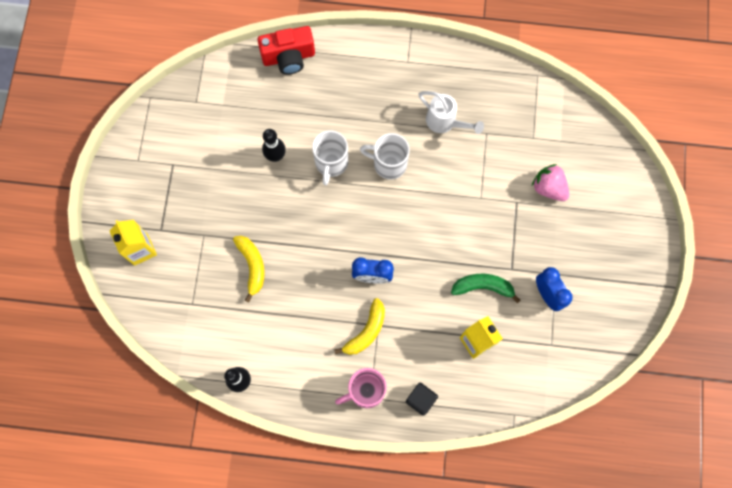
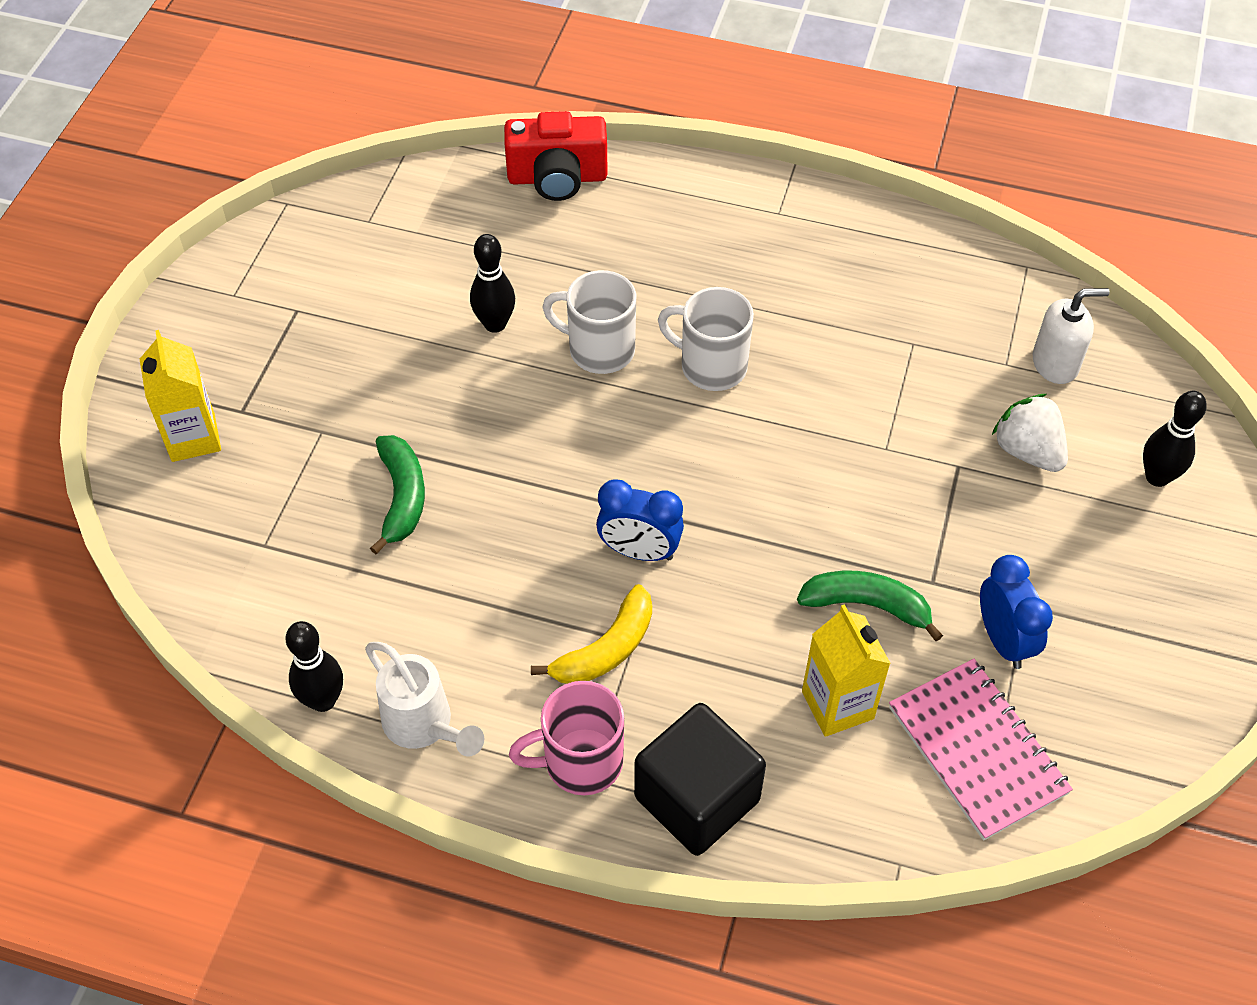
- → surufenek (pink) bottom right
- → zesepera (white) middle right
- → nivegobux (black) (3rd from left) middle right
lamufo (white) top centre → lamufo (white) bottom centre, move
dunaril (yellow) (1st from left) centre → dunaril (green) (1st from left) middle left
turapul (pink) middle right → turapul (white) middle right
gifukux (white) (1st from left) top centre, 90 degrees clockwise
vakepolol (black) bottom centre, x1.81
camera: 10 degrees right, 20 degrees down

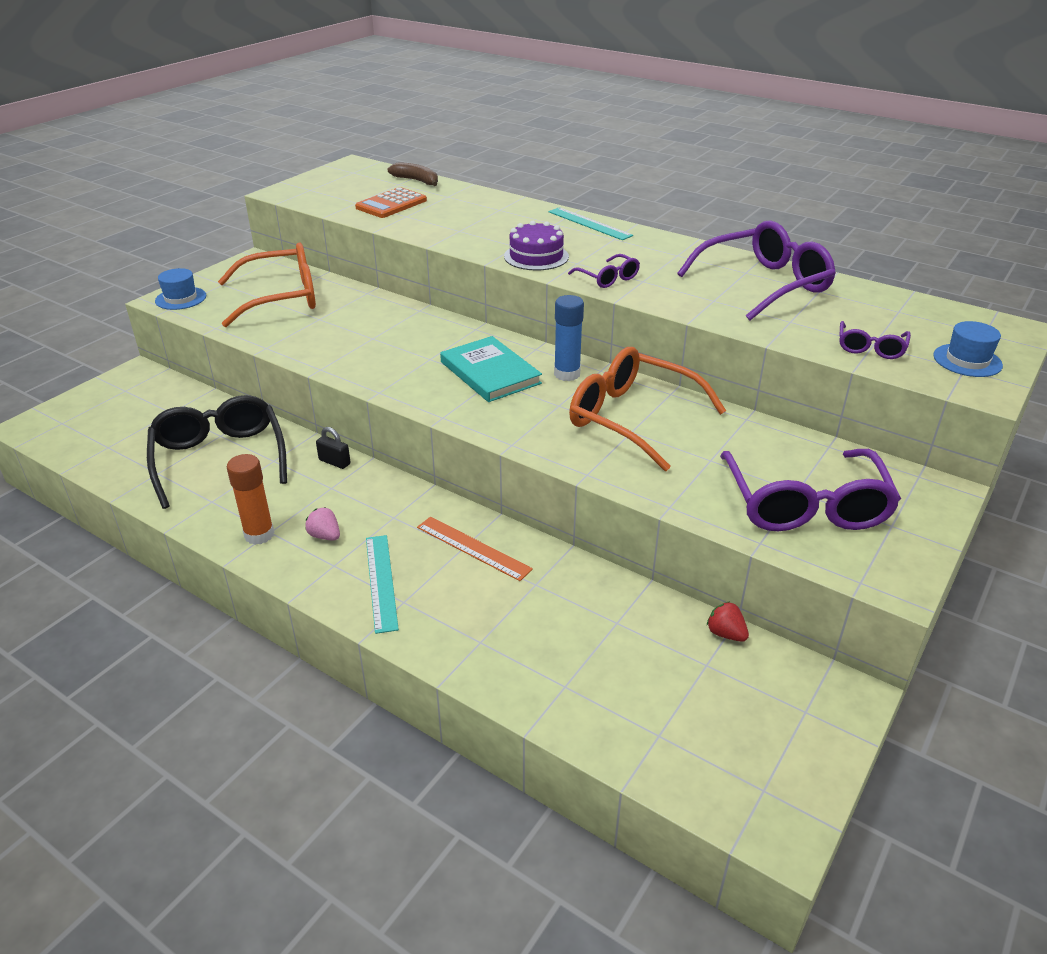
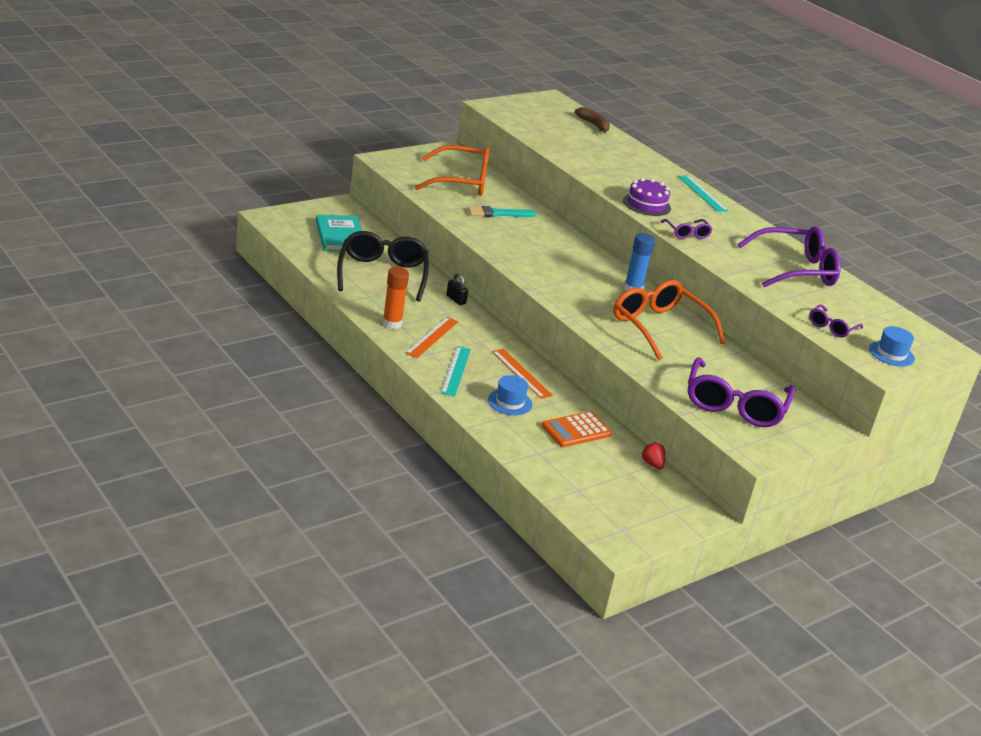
- → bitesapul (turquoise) top centre
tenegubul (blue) (1st from left) top left → tenegubul (blue) (1st from left) centre, move
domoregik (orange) top centre → domoregik (orange) centre, move
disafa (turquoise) centre → disafa (turquoise) top centre, move
turapul (pink) middle left → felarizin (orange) (1st from left) centre
camera: 15 degrees right, 5 degrees down

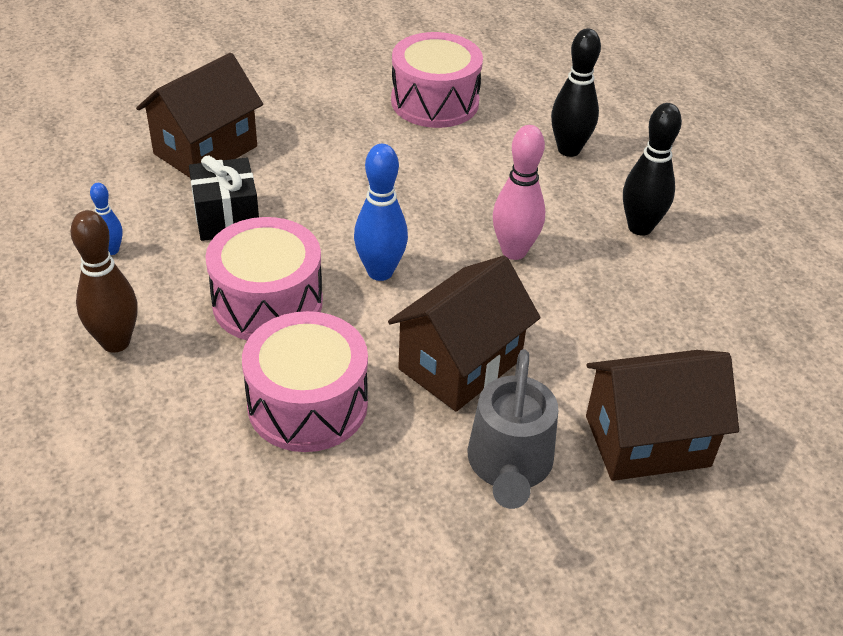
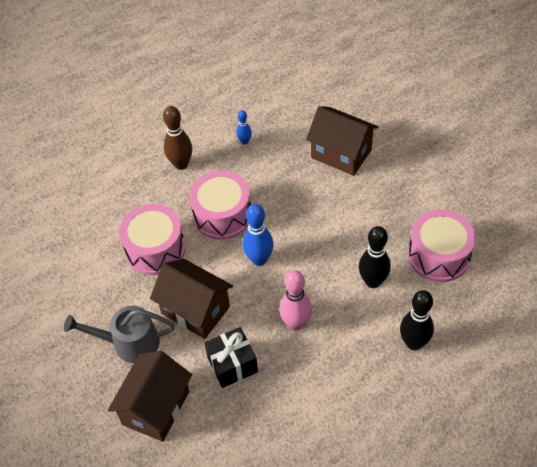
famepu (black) top left → famepu (black) bottom centre, move
nivegobux (black) (2nd from left in the first image) top right → nivegobux (black) (1st from left) middle right, move
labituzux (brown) (3rd from left in the first image) middle right → labituzux (brown) (1st from left) bottom left, 45 degrees clockwise
camera: 85 degrees right, 10 degrees up

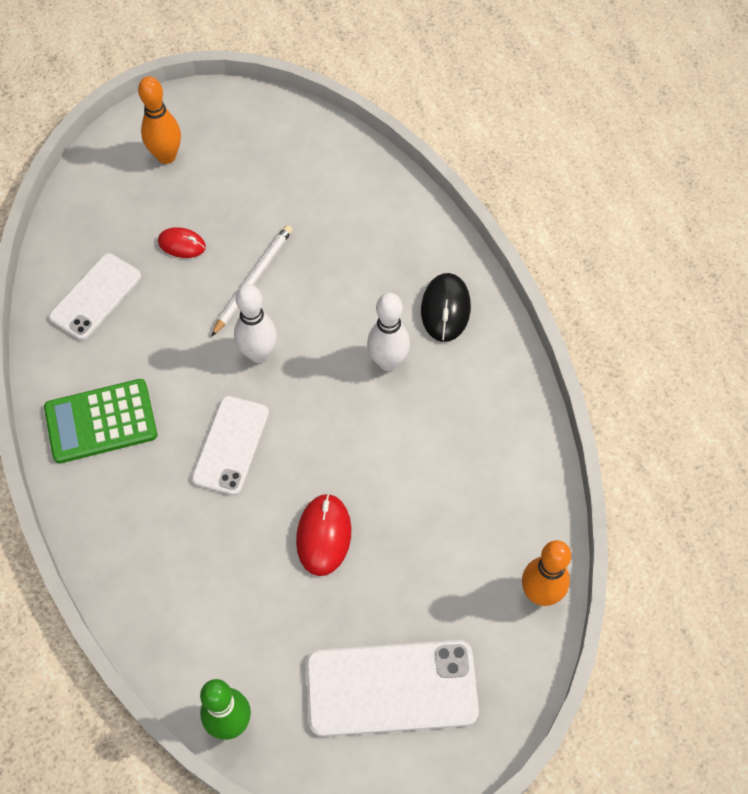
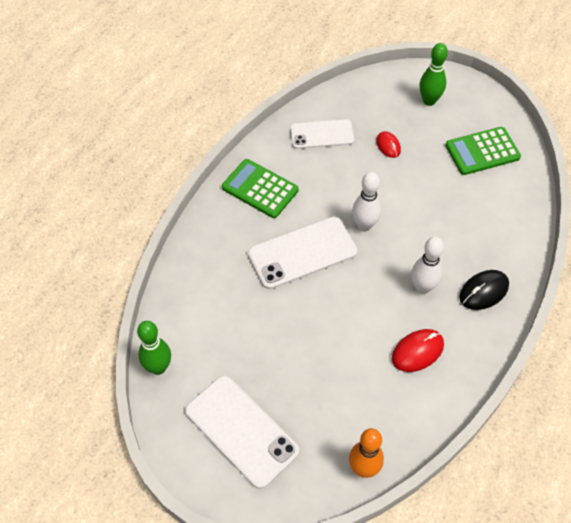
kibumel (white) centre → -
- → domoregik (green) (2nd from left) top right
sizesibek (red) (2nd from left) bottom centre → sizesibek (red) (2nd from left) bottom right, move
nivegobux (orange) (1st from left) top left → nivegobux (green) (2nd from left) top right
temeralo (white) (2nd from left) middle left → temeralo (white) (2nd from left) centre, x1.51
camera: 50 degrees right, 5 degrees down

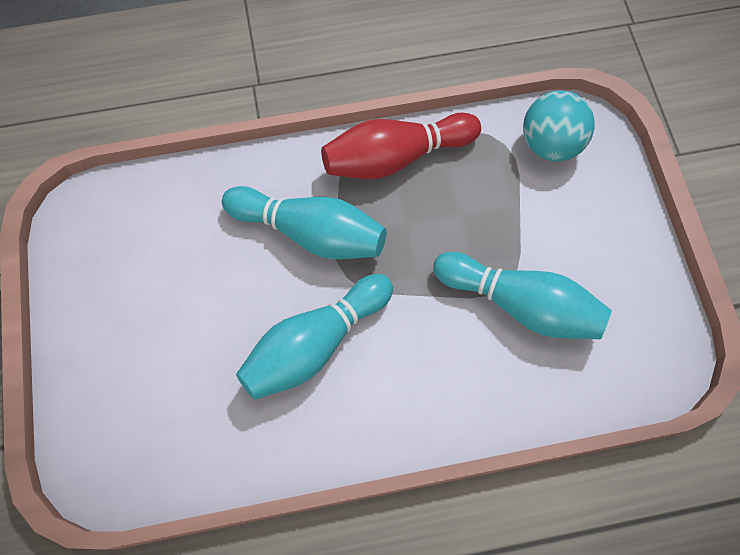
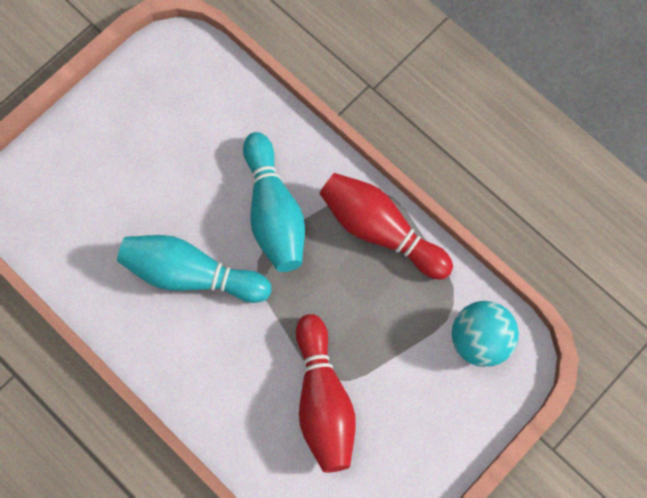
nivegobux (turquoise) (3rd from left) middle right → nivegobux (red) (1st from left) bottom centre
camera: 55 degrees right, 5 degrees up

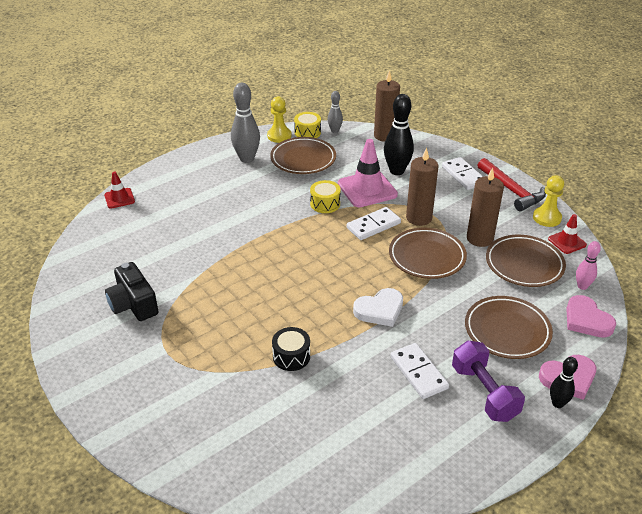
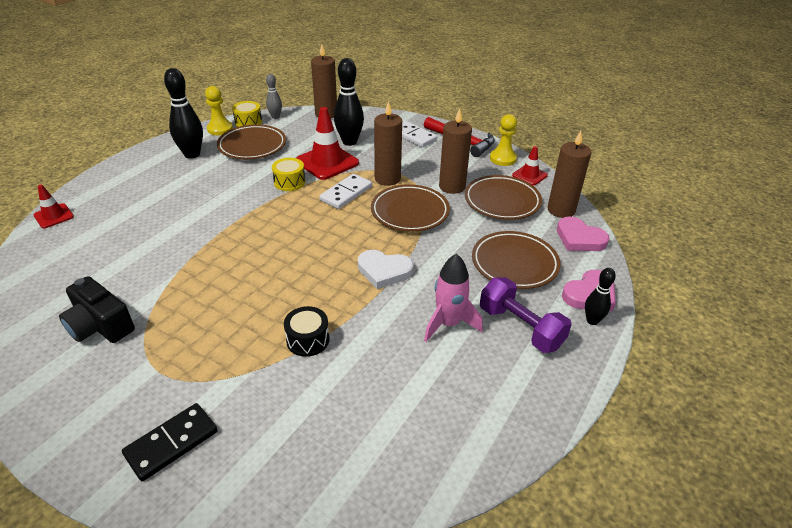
- → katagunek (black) bottom left
katagunek (white) (2nd from left) bottom centre → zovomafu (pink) centre
nivegobux (pink) middle right → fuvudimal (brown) (4th from left) top right
nivegobux (grey) (1st from left) top centre → nivegobux (black) (1st from left) top left
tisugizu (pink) centre → tisugizu (red) (2nd from left) top centre
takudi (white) centre, 60 degrees clockwise
camera: 20 degrees left, 0 degrees up

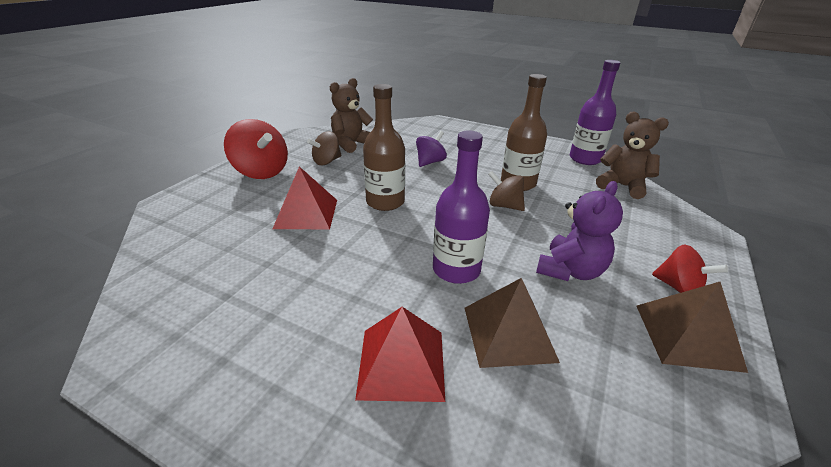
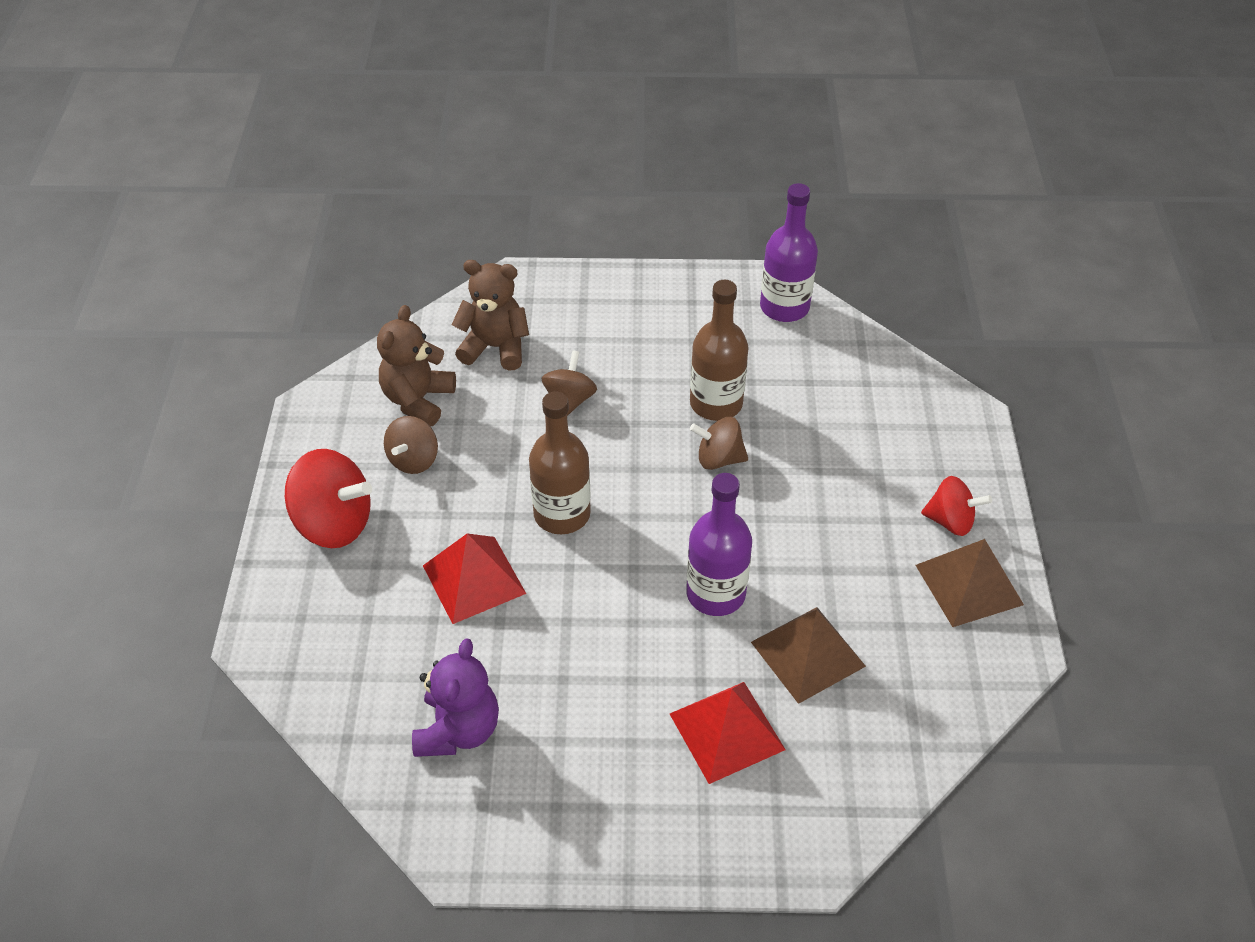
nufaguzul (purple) middle right → nufaguzul (purple) bottom centre, move
nufaguzul (brown) (2nd from left) top right → nufaguzul (brown) (2nd from left) centre, move
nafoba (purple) top centre → nafoba (brown) (2nd from left) centre
camera: 25 degrees left, 15 degrees up

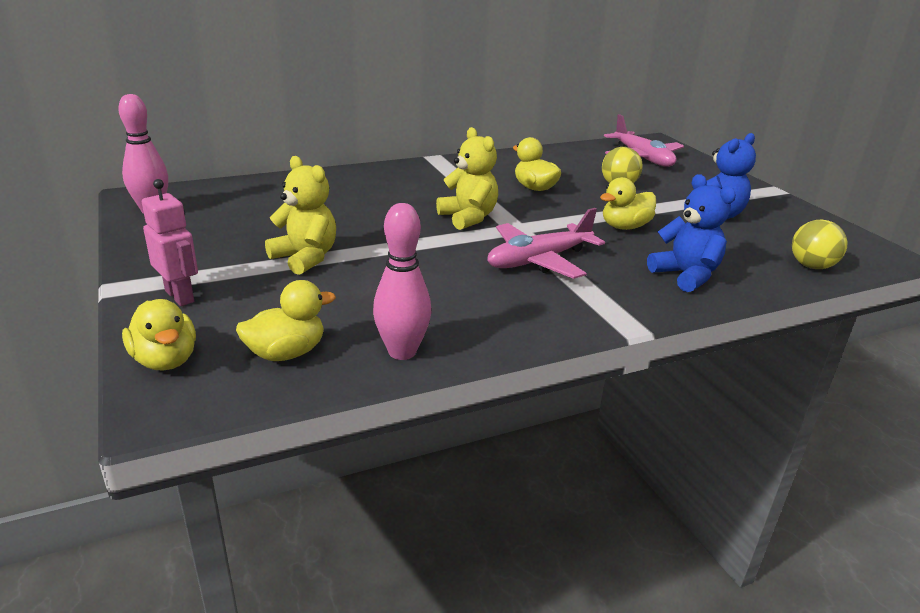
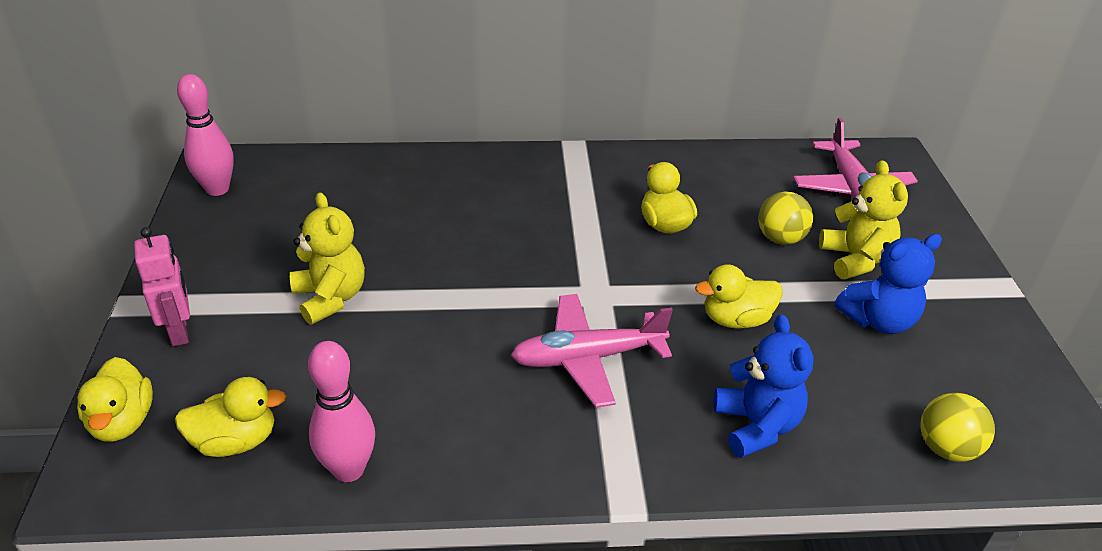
nufaguzul (yellow) (2nd from left) top centre → nufaguzul (yellow) (2nd from left) middle right, move
camera: 20 degrees right, 10 degrees up

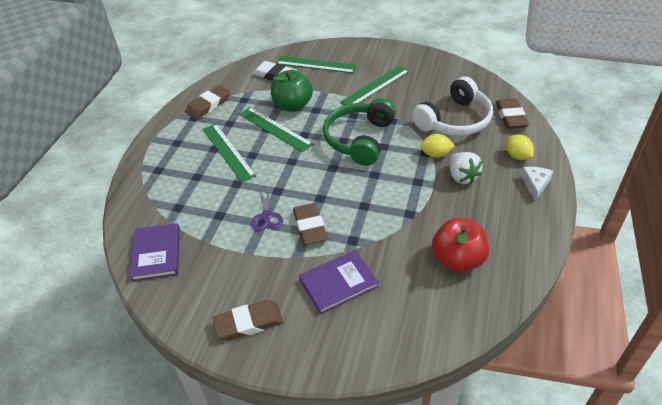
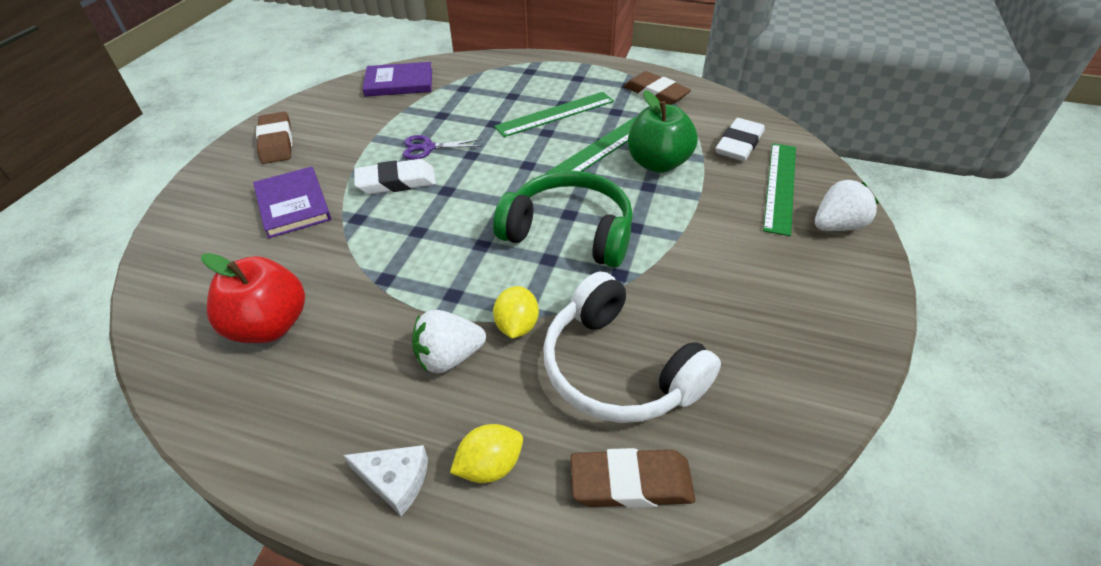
felarizin (green) (4th from left) top centre → -
- → turapul (white) (2nd from left) middle right
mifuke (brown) (3rd from left) centre → mifuke (white) (1st from left) top centre
camera: 90 degrees right, 0 degrees up

